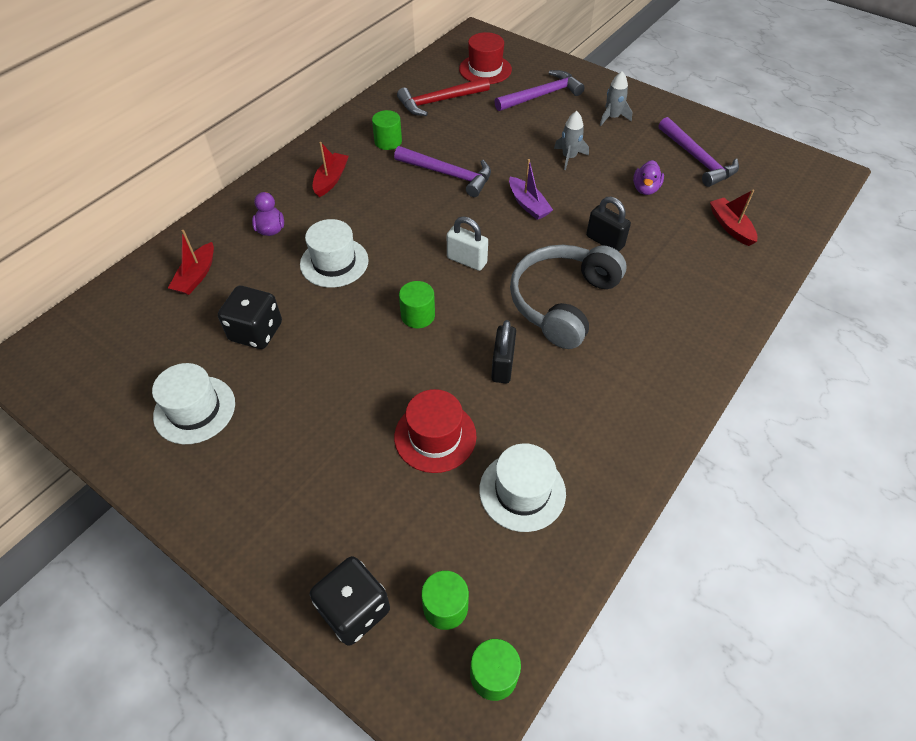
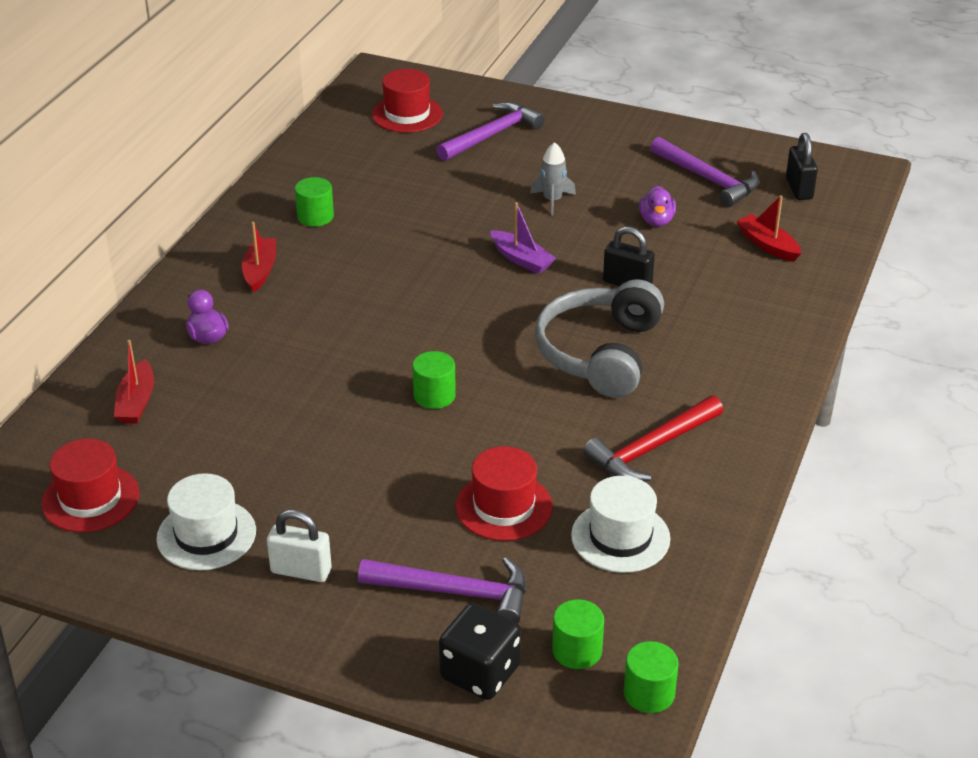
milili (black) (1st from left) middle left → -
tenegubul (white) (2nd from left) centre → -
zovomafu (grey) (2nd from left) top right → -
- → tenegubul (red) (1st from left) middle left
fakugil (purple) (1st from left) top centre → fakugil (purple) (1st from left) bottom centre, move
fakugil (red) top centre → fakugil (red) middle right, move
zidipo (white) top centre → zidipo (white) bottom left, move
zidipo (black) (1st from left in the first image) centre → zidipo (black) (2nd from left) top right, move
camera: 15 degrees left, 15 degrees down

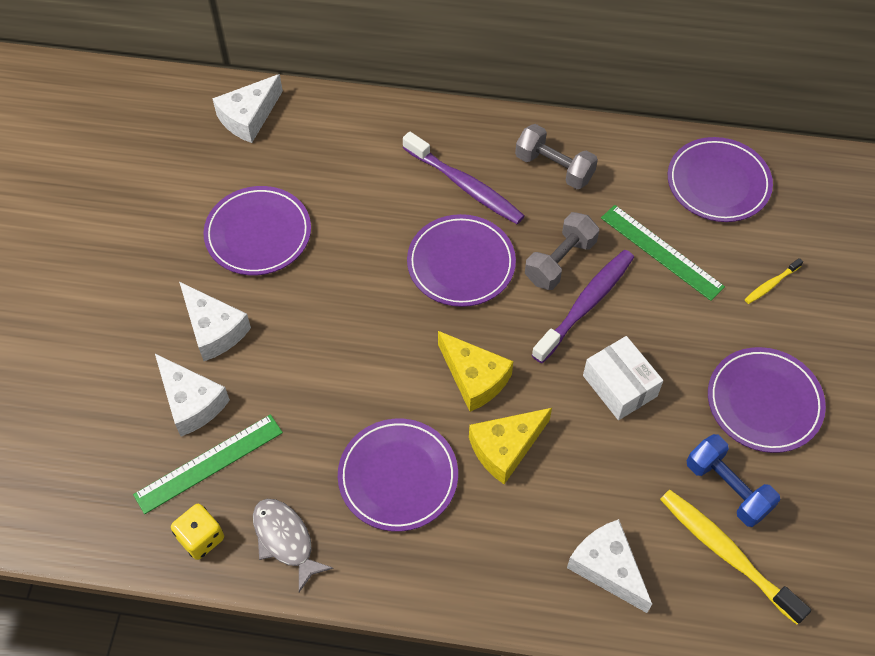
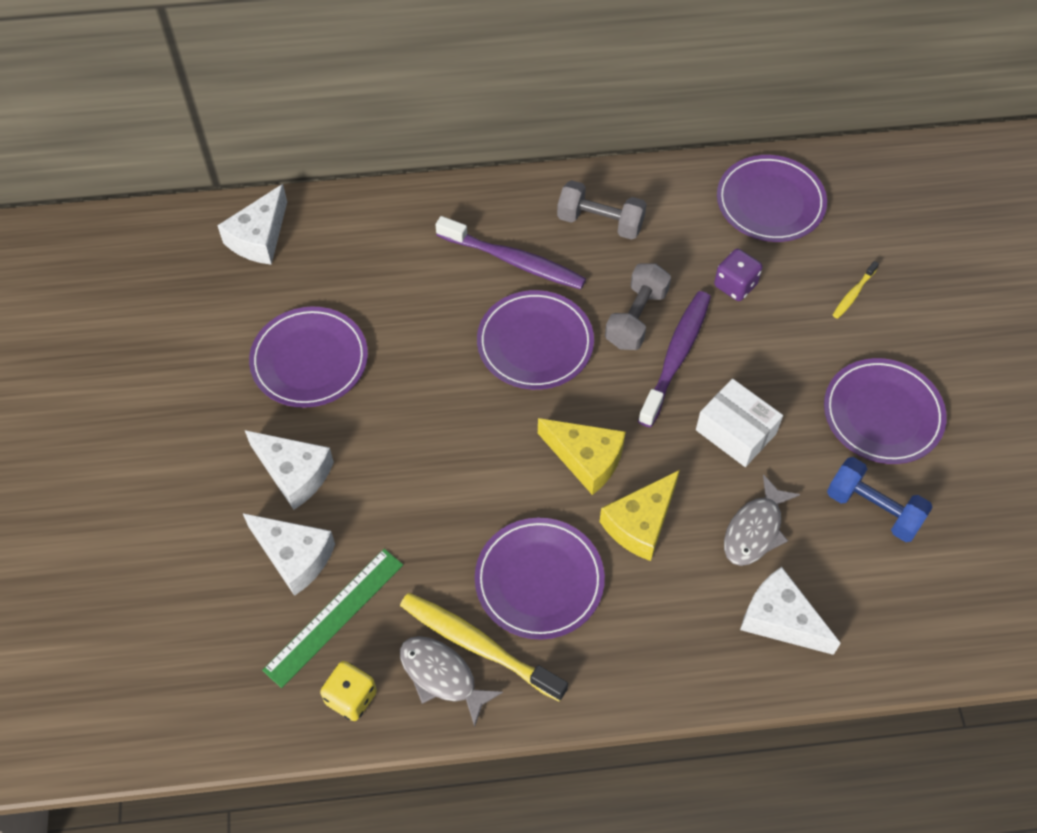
- → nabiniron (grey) (2nd from left) middle right
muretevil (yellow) (1st from left) bottom right → muretevil (yellow) (1st from left) bottom centre, move
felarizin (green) (2nd from left) middle right → milili (purple) top right
camera: 15 degrees left, 0 degrees up

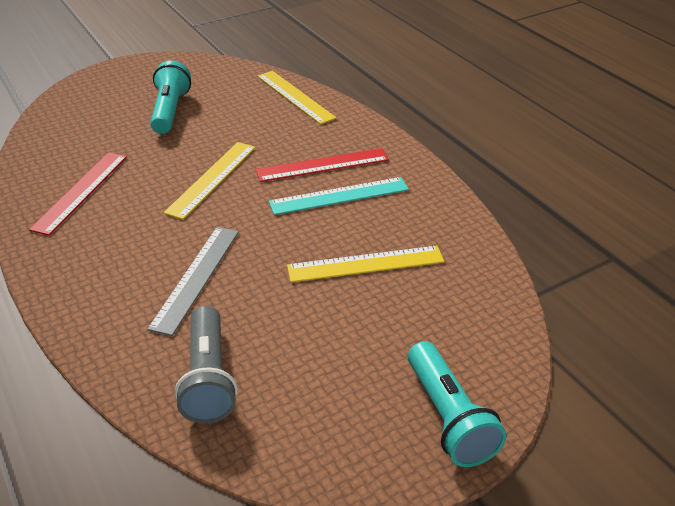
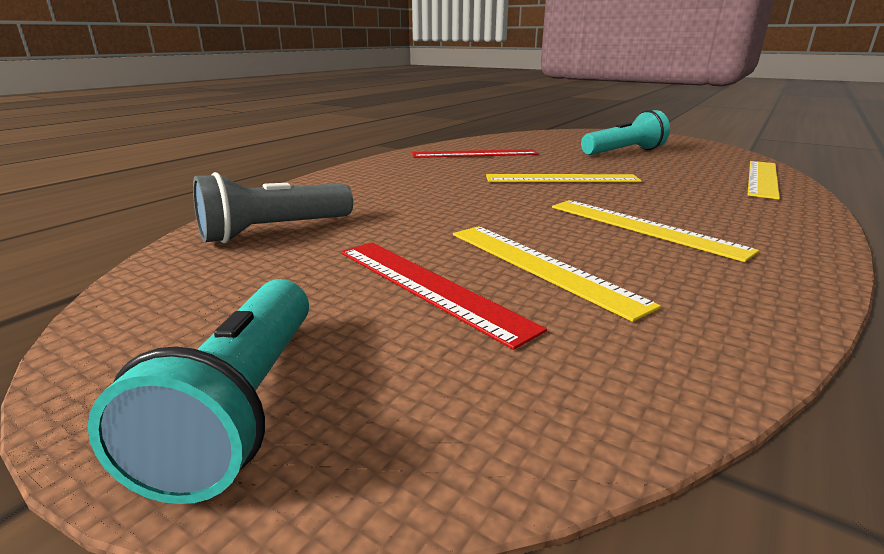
felarizin (grey) middle left → -
felarizin (red) (2nd from left in the first image) top centre → felarizin (red) (1st from left) centre, move
felarizin (turquoise) centre → felarizin (yellow) (3rd from left) middle right
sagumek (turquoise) (2nd from left in the first image) bottom right → sagumek (turquoise) (1st from left) bottom left, 45 degrees counterclockwise
camera: 65 degrees right, 15 degrees down

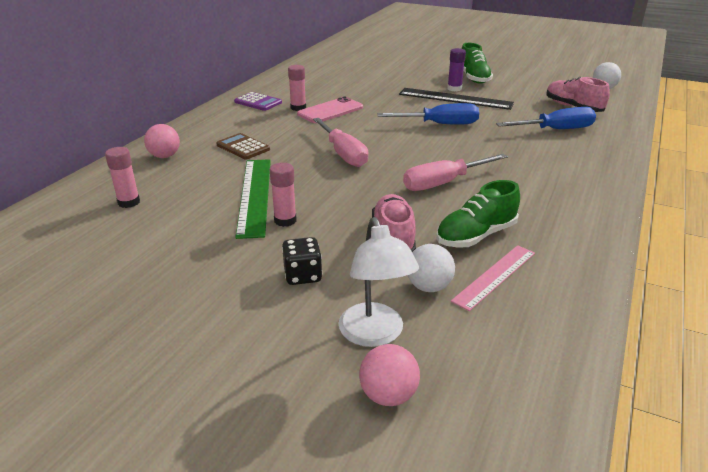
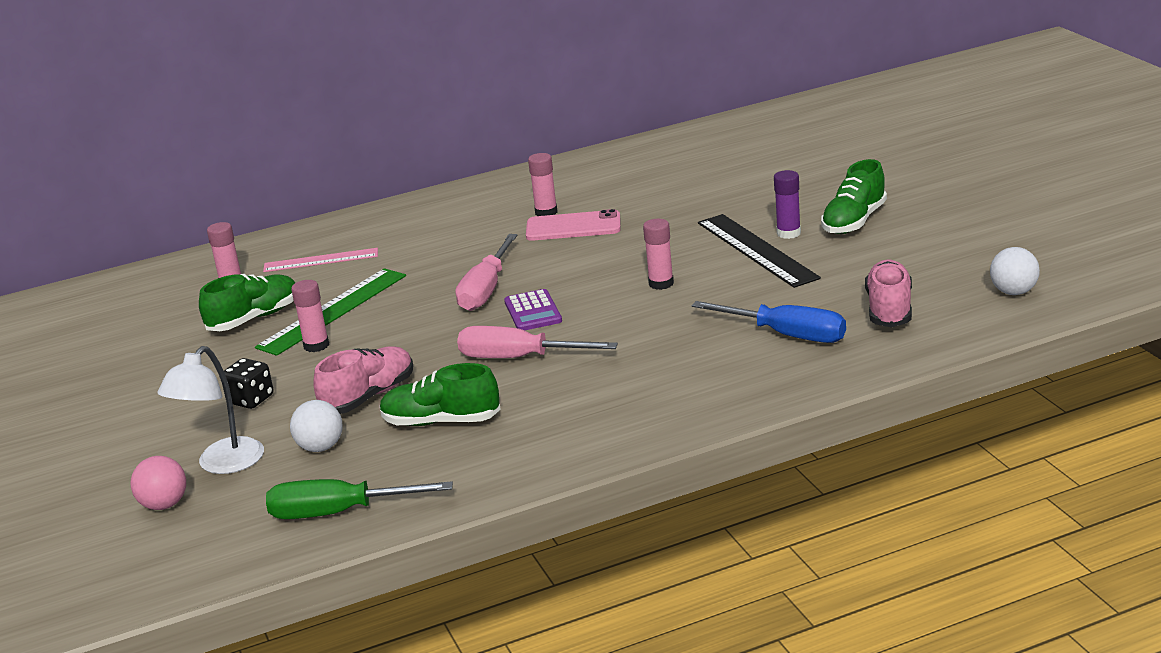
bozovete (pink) (1st from left) top left → -
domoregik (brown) top centre → -
- → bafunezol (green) (1st from left) middle left
- → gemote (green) bottom left
domoregik (purple) top centre → domoregik (purple) centre, move
felarizin (pink) middle right → felarizin (pink) middle left, move
gemote (blue) (1st from left) top centre → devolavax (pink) (4th from left) centre
camera: 45 degrees right, 5 degrees down

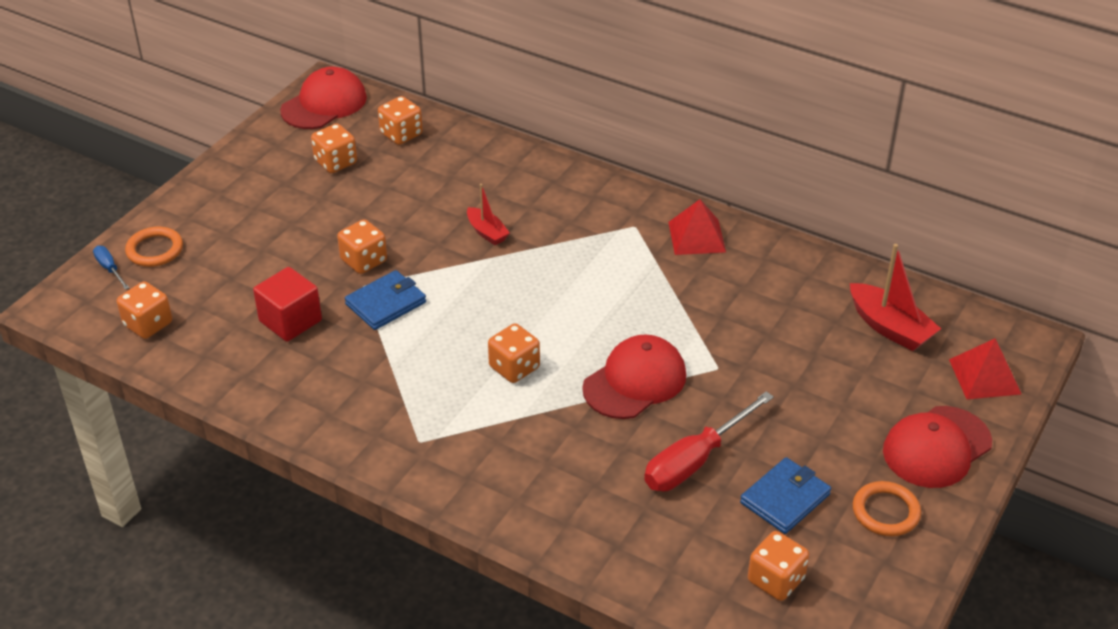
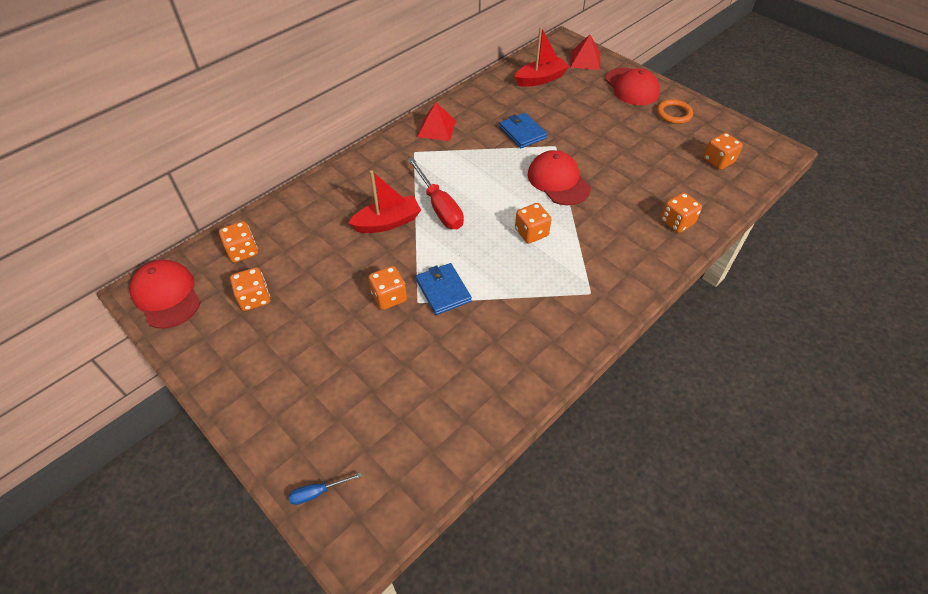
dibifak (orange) (1st from left) middle left → -
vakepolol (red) middle left → -
milili (orange) (1st from left in the first image) middle left → milili (orange) (5th from left) middle right, move
gemote (red) bottom centre → gemote (red) top centre, move
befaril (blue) (2nd from left) bottom right → befaril (blue) (2nd from left) top centre, move
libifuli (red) (1st from left) centre, x1.65
camera: 75 degrees left, 10 degrees up

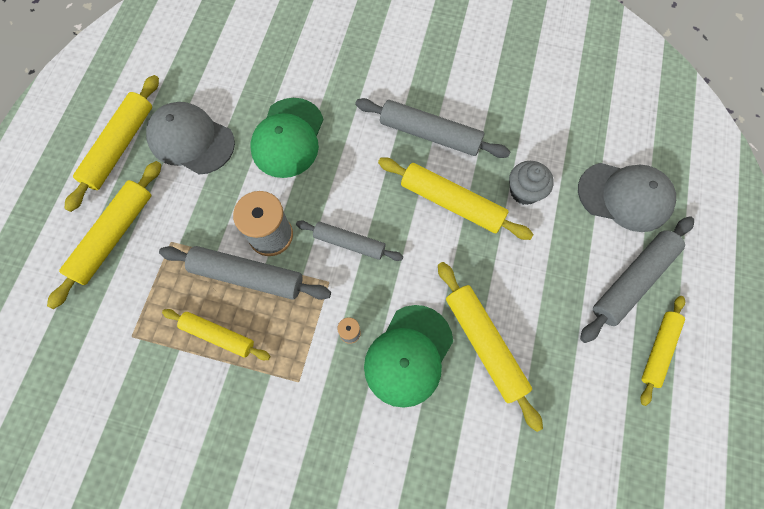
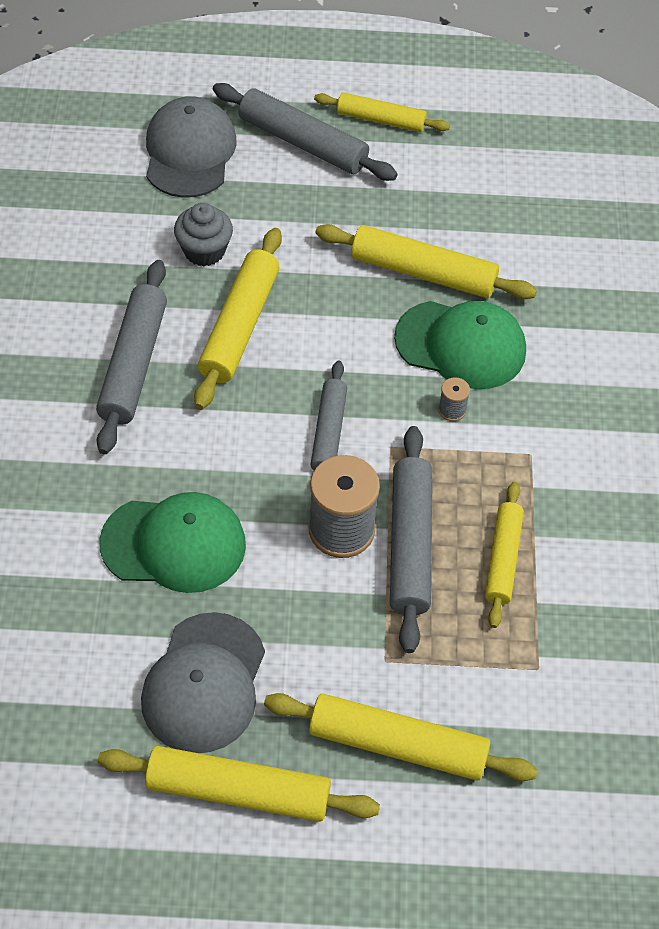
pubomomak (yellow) (5th from left) bottom centre → pubomomak (yellow) (5th from left) top centre, 60 degrees clockwise
camera: 105 degrees left, 15 degrees down

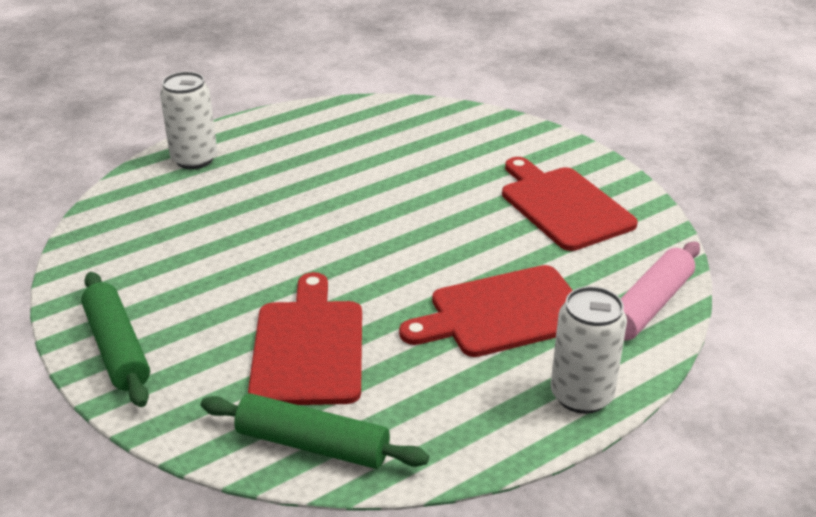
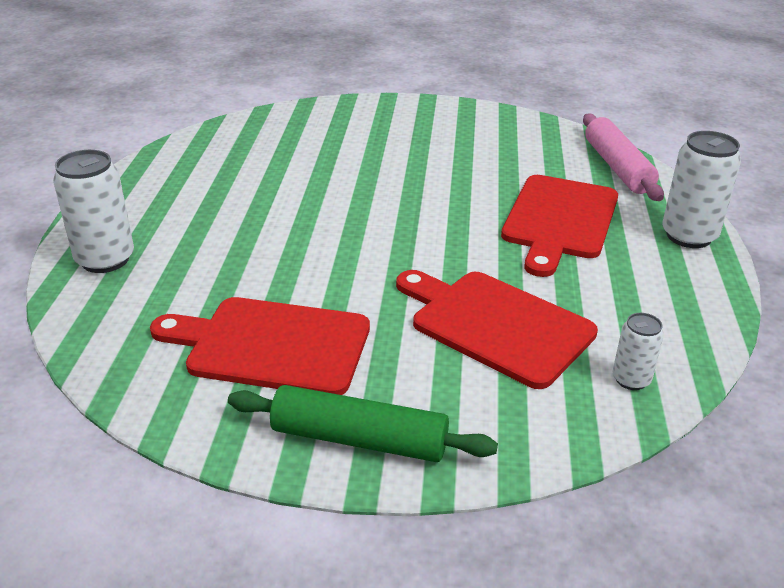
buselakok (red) (3rd from left in the first image) middle right → buselakok (red) (1st from left) middle left, move
pubomomak (green) (2nd from left) bottom centre → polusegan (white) (2nd from left) middle right
camera: 50 degrees left, 0 degrees up

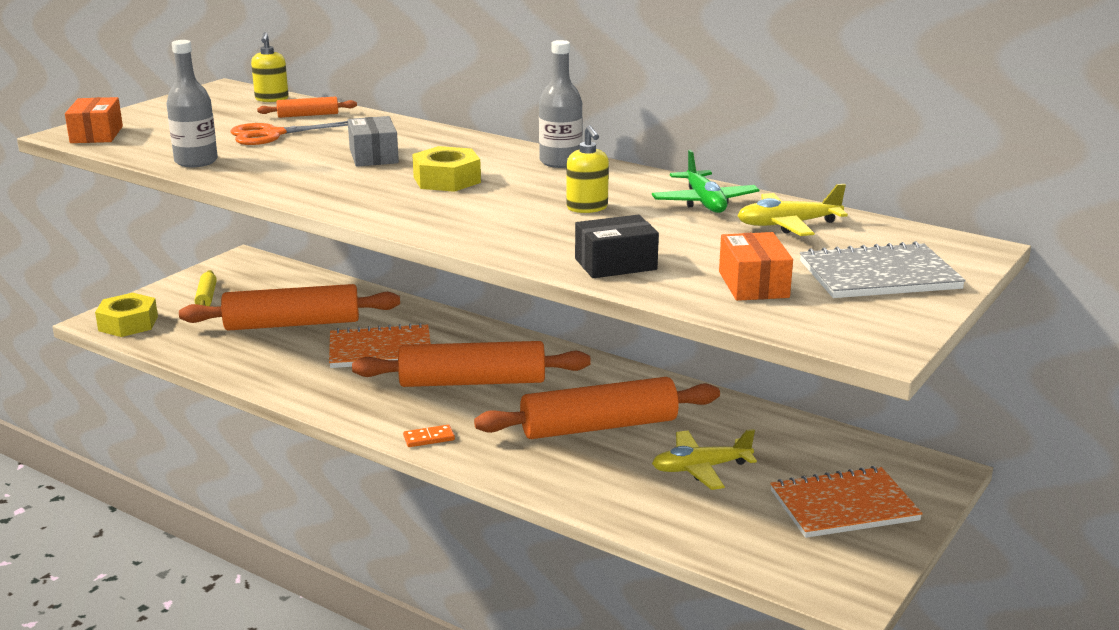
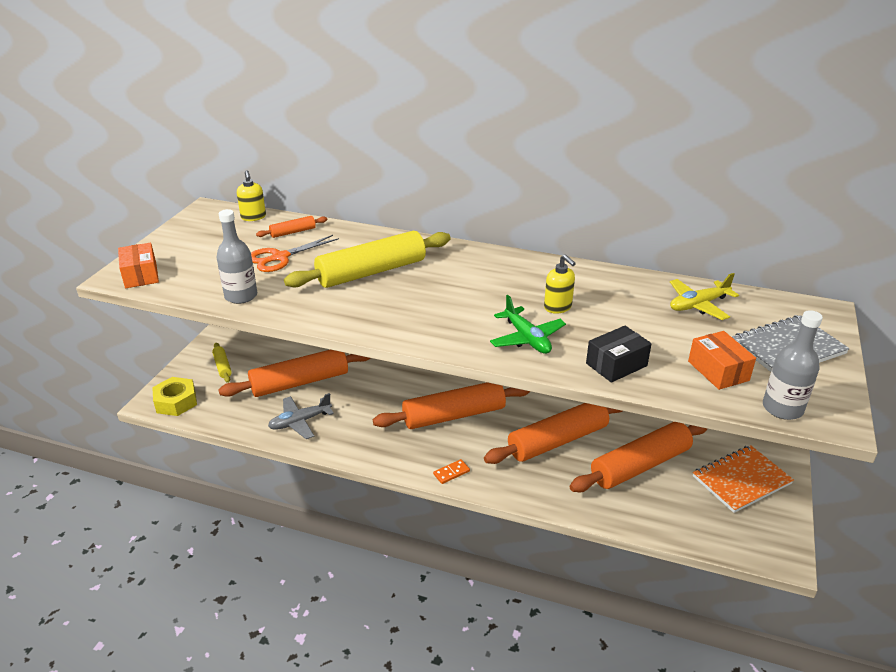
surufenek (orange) (1st from left) centre → -
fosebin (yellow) (2nd from left) top centre → -
- → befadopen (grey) centre
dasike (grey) (2nd from left) top centre → dasike (grey) (2nd from left) middle right, move
befadopen (green) top centre → befadopen (green) centre, move
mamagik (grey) top centre → pubomomak (yellow) (2nd from left) centre
befadopen (yellow) (1st from left) bottom centre → pubomomak (orange) (5th from left) bottom right
camera: 15 degrees left, 10 degrees up

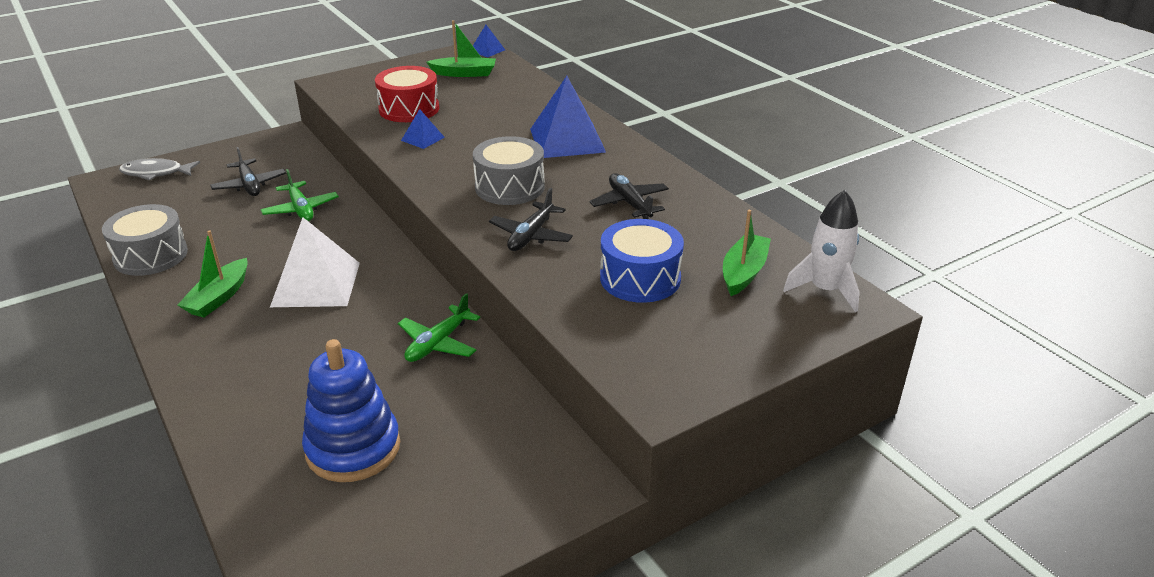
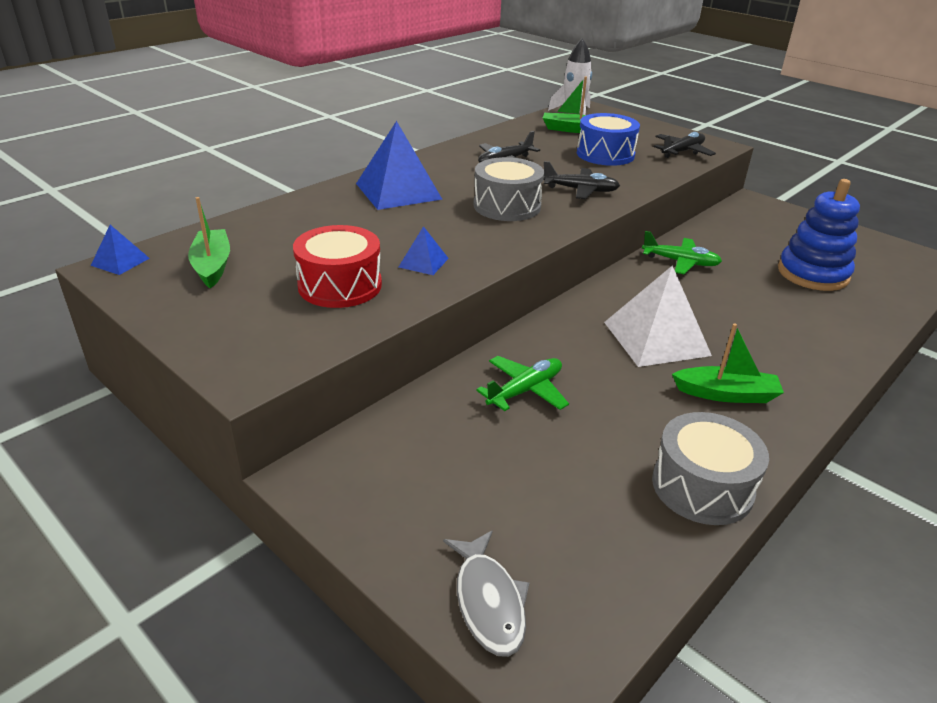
befadopen (black) (1st from left in the first image) top left → befadopen (black) (3rd from left) top right, move
camera: 105 degrees left, 0 degrees up

